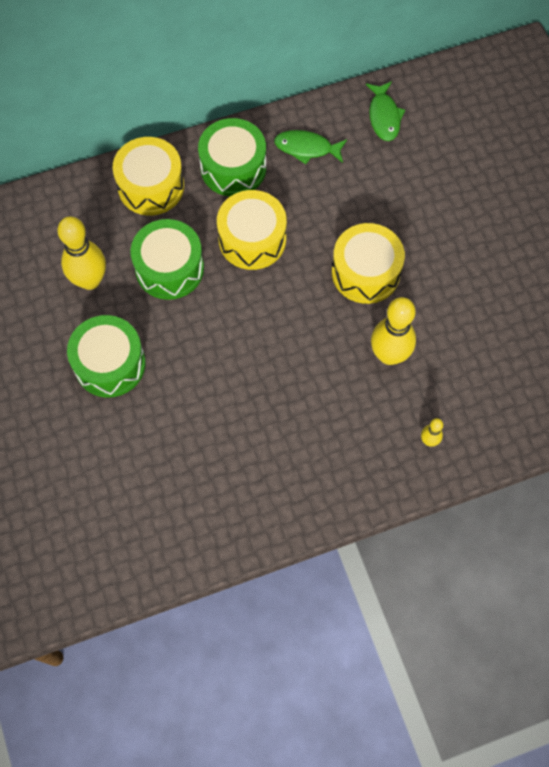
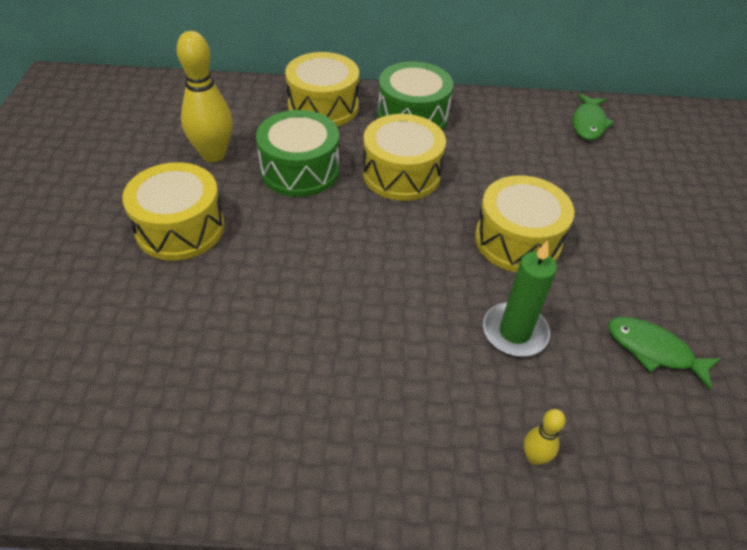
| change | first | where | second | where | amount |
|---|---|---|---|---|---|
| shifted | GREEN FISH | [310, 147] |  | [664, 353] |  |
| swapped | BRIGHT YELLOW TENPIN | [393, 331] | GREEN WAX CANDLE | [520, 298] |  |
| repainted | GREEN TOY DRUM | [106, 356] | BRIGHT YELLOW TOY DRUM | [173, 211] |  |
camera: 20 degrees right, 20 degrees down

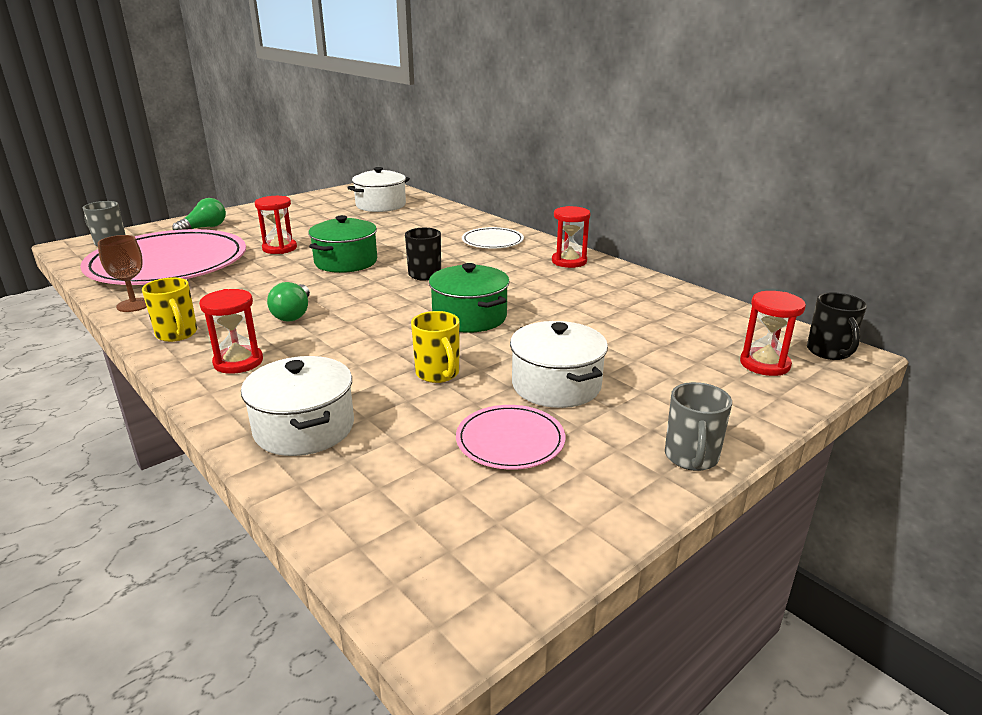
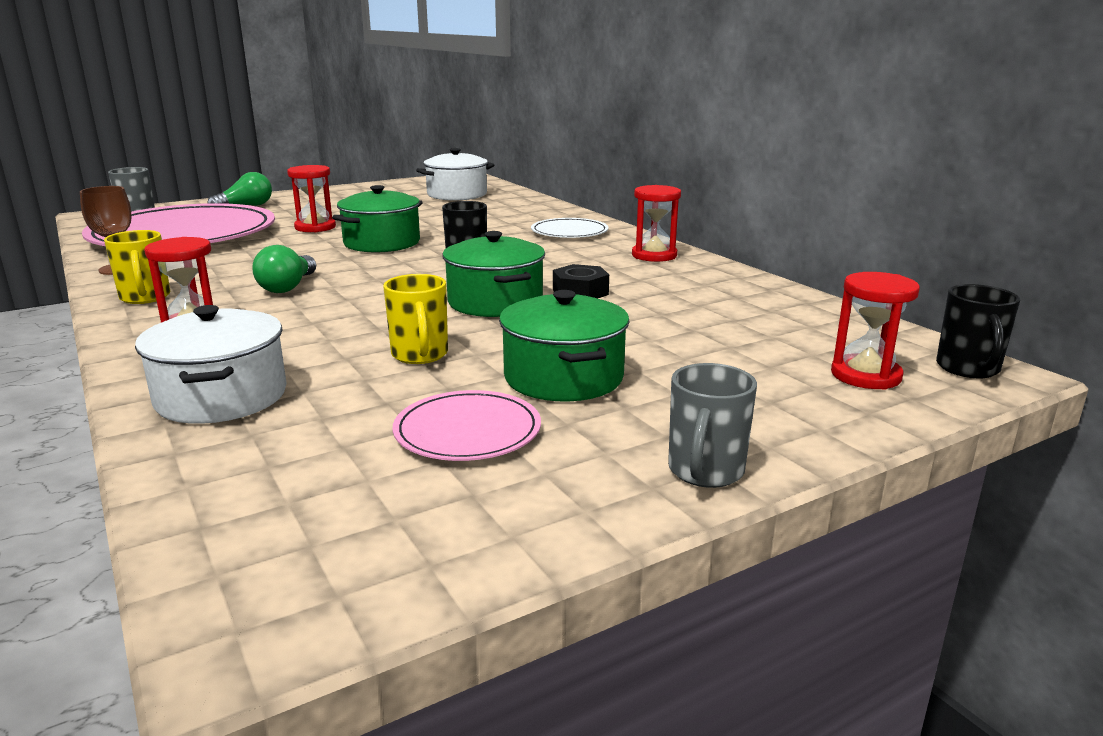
| change | first | where | second | where | amount |
|---|---|---|---|---|---|
| new |  |  | JET-BLACK NUT | [581, 281] |  |
| repainted | SNOW-WHITE STOCKPOT | [559, 364] | GREEN STOCKPOT | [564, 345] |  |
camera: 10 degrees right, 5 degrees down

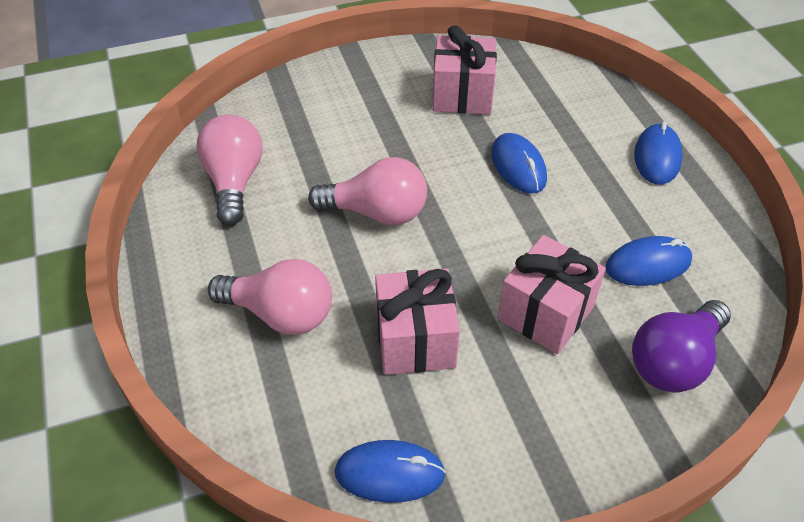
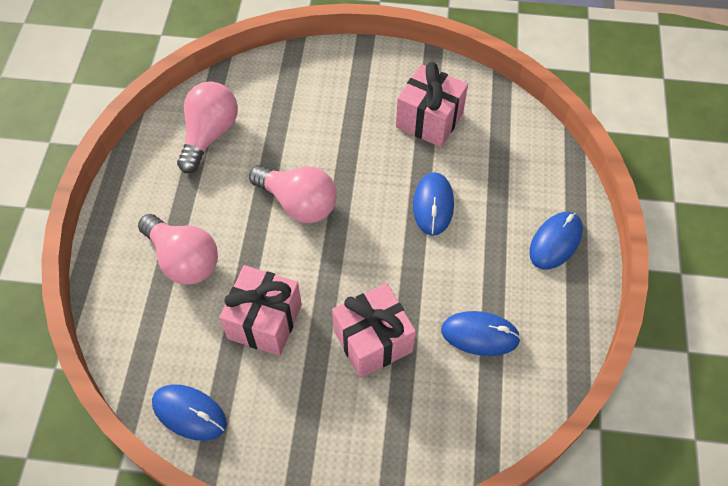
| change | first | where | second | where | amount |
|---|---|---|---|---|---|
| gone | VIOLET BULB | [681, 346] |  |  |  |
camera: 25 degrees right, 10 degrees up

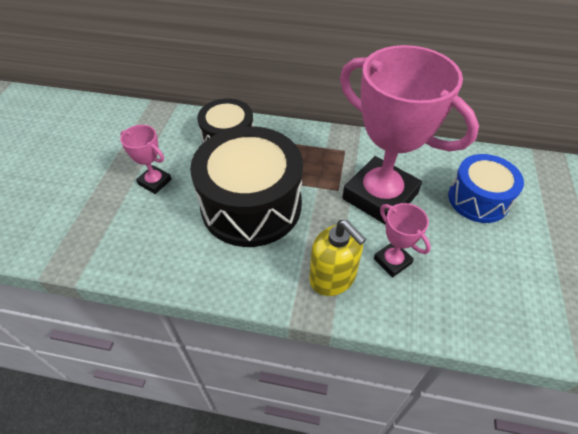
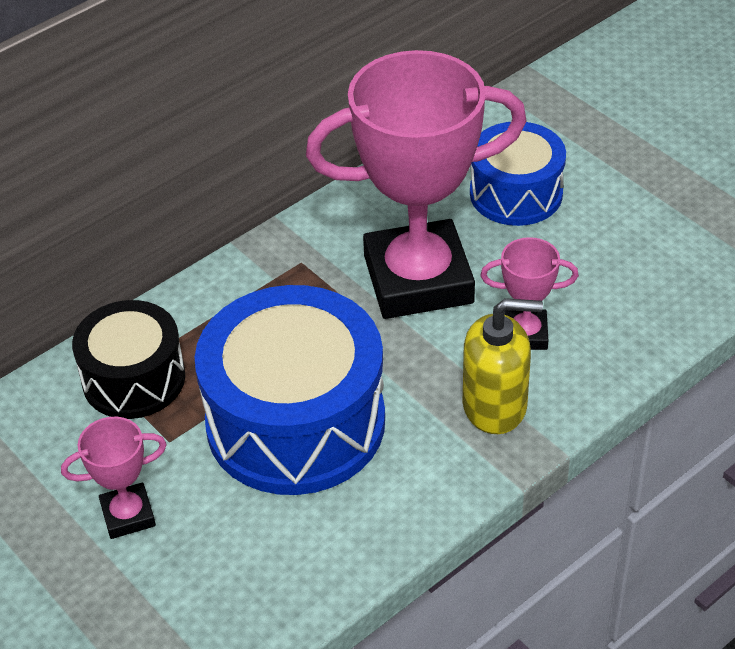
| change | first | where | second | where | amount |
|---|---|---|---|---|---|
| repainted | JET-BLACK TOY DRUM | [246, 186] | COBALT TOY DRUM | [290, 390] |  |
camera: 50 degrees left, 5 degrees down

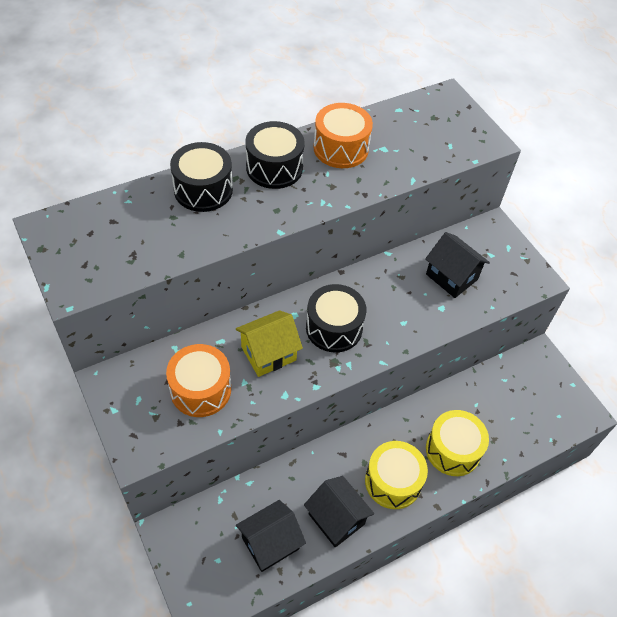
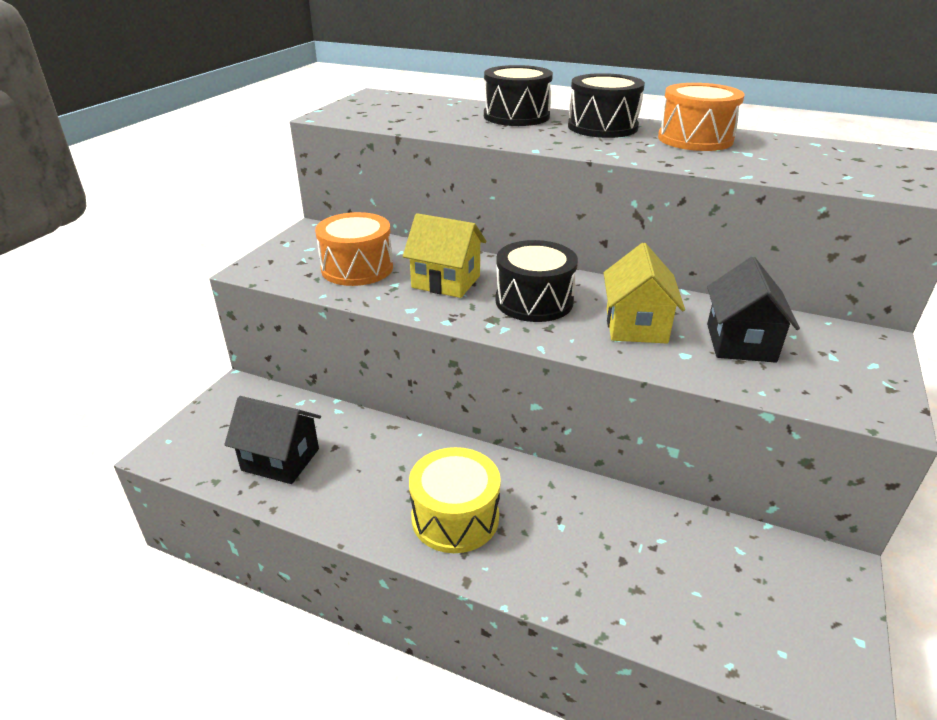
| change | first | where | second | where | amount |
|---|---|---|---|---|---|
| gone | JET-BLACK TOY HOUSE | [339, 512] |  |  |  |
| gone | BRIGHT YELLOW TOY DRUM | [457, 443] |  |  |  |
| new |  |  | BRIGHT YELLOW TOY HOUSE | [644, 293] |  |
camera: 55 degrees right, 20 degrees down

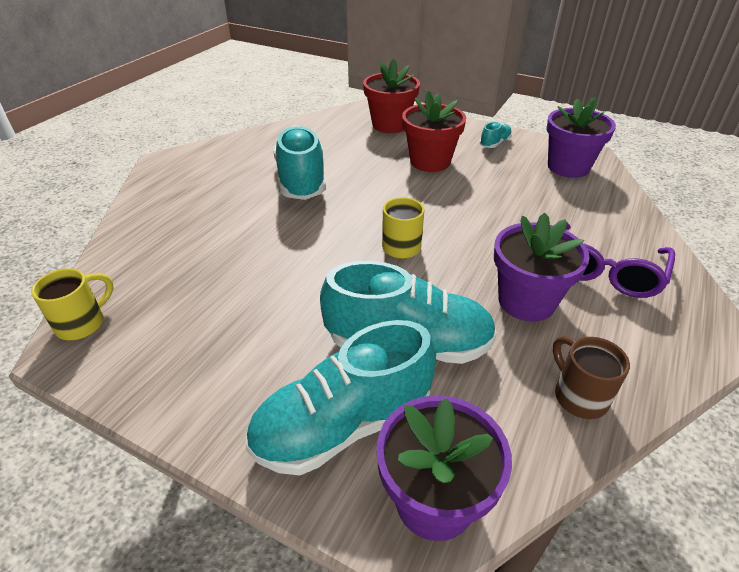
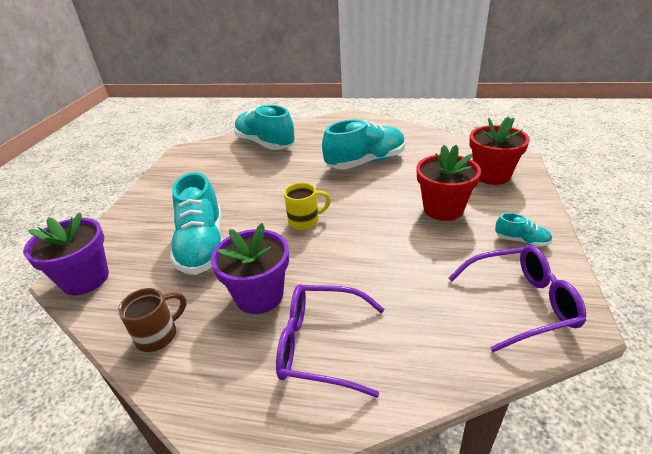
| change | first | where | second | where | amount |
|---|---|---|---|---|---|
| gone | BRIGHT YELLOW TEA MUG | [72, 304] |  |  |  |
| shifted | TURQUOISE SHOE | [340, 397] |  | [264, 127] |  |
| swapped | VIOLET POTTED PLANT | [581, 137] | VIOLET GLASSES | [517, 298] |  |
camera: 75 degrees right, 5 degrees down

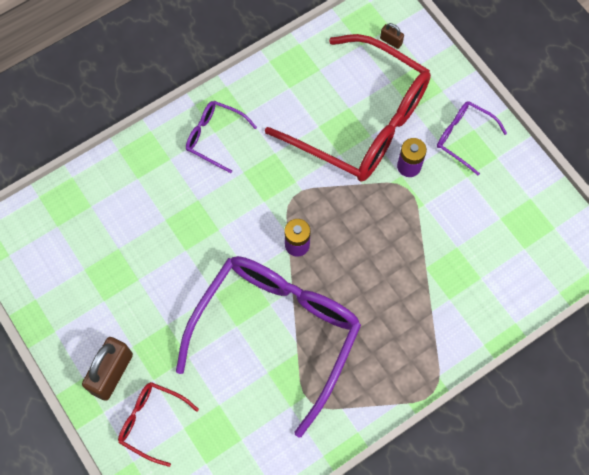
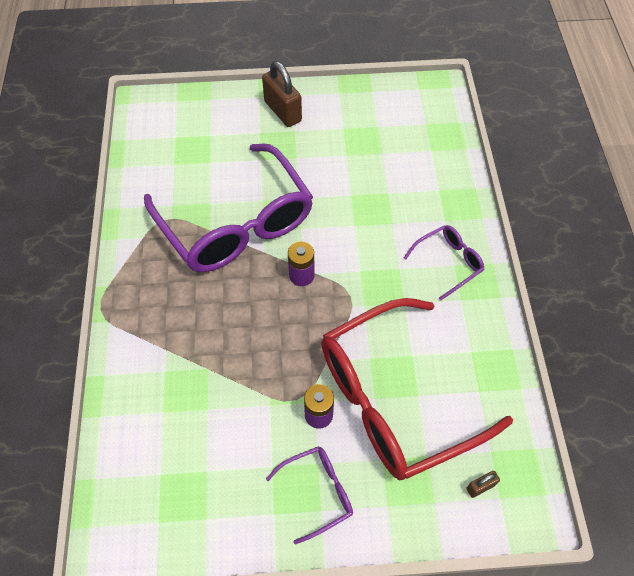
| change | first | where | second | where | amount |
|---|---|---|---|---|---|
| gone | SCARLET GLASSES | [158, 424] |  |  |  |
camera: 120 degrees right, 10 degrees down

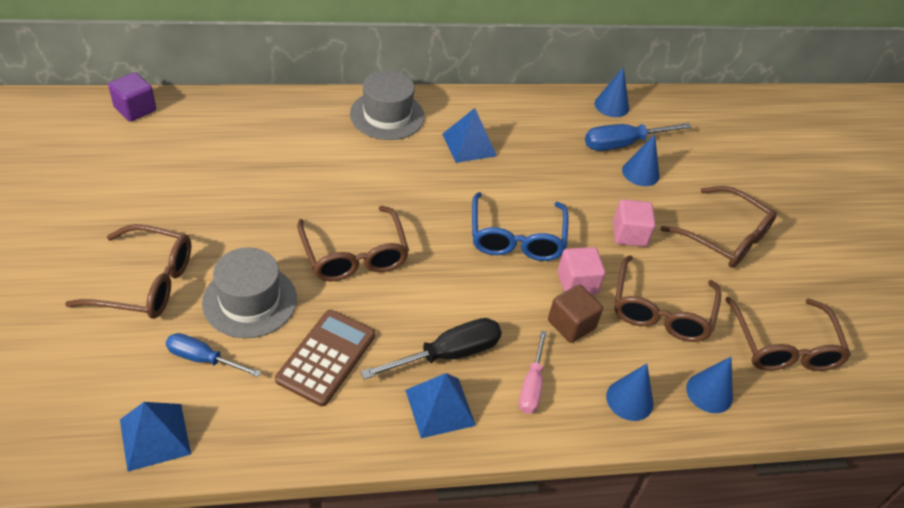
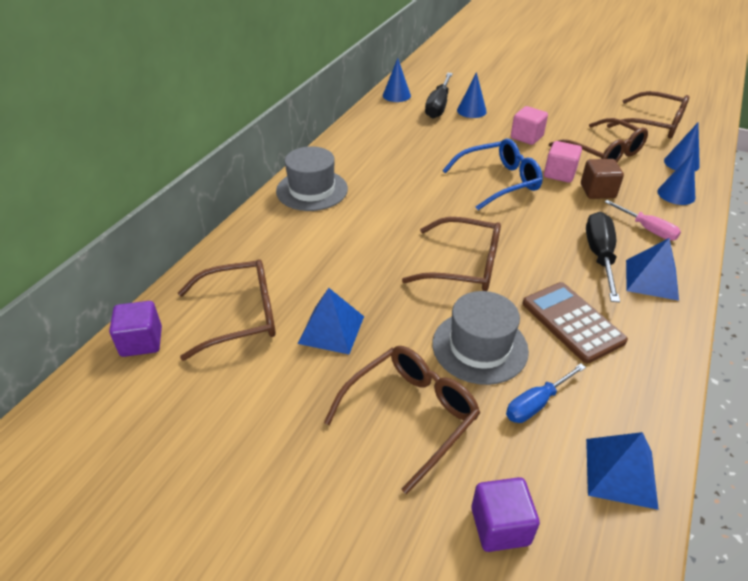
| change | first | where | second | where | amount |
|---|---|---|---|---|---|
| new |  |  | VIOLET BLOCK | [505, 514] |  |
| shifted | COBALT PYRAMID SHAPE | [469, 135] |  | [331, 321] |  |
| shifted | RUSSET GLASSES | [718, 227] |  | [227, 310] |  |
| repainted | COBALT SCREWDRIVER | [638, 137] | JET-BLACK SCREWDRIVER | [439, 95] |  |
| rotated | COBALT GLASSES | [520, 226] |  | [492, 174] | 60 degrees counterclockwise |
camera: 50 degrees left, 5 degrees down

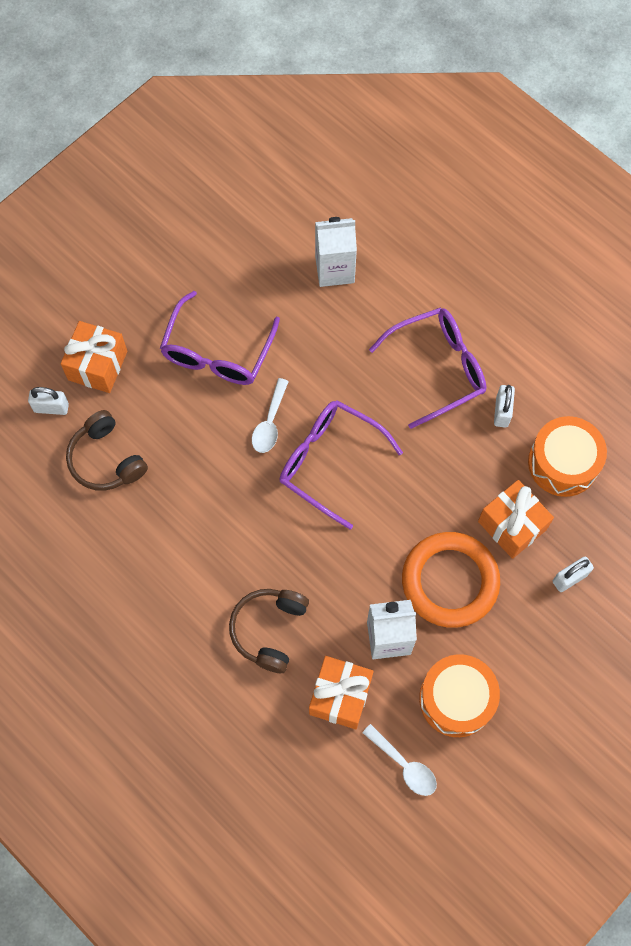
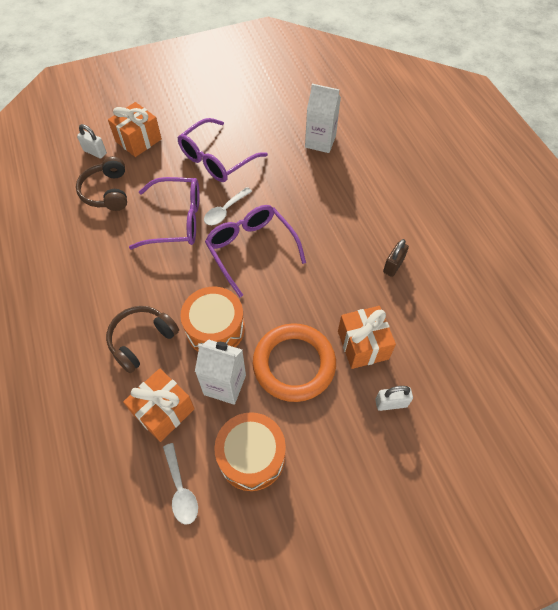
| change | first | where | second | where | amount |
|---|---|---|---|---|---|
| shifted | VIOLET GLASSES | [428, 368] |  | [164, 213] |  |
| shifted | ORANGE-COLOURED TOY DRUM | [567, 456] |  | [212, 319] |  |
| repainted | SNOW-WHITE LOCK | [504, 406] | RUSSET LOCK | [396, 258] |  |
camera: 25 degrees right, 10 degrees down

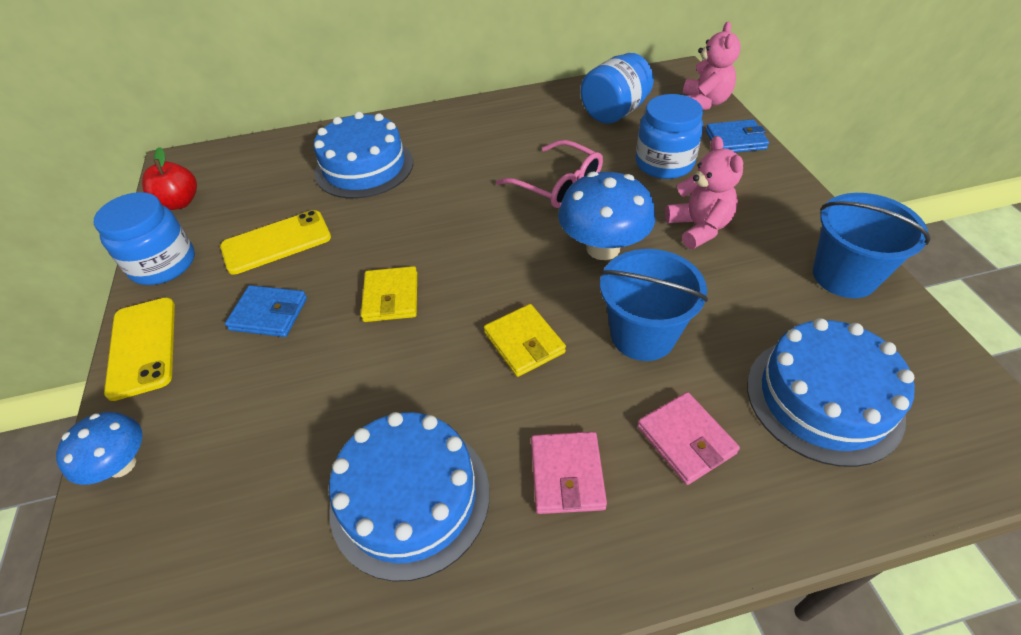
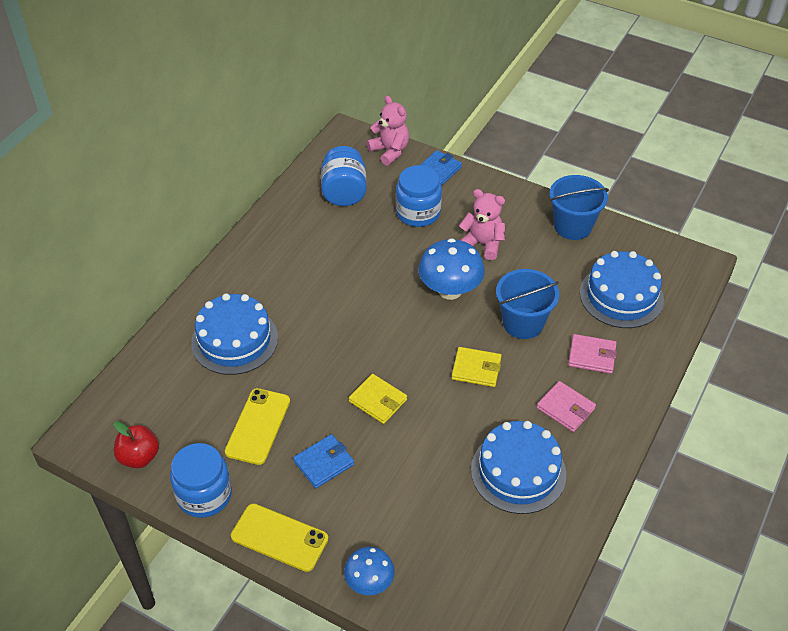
| change | first | where | second | where | amount |
|---|---|---|---|---|---|
| gone | ROSY GLASSES | [549, 174] |  |  |  |
camera: 50 degrees left, 0 degrees up

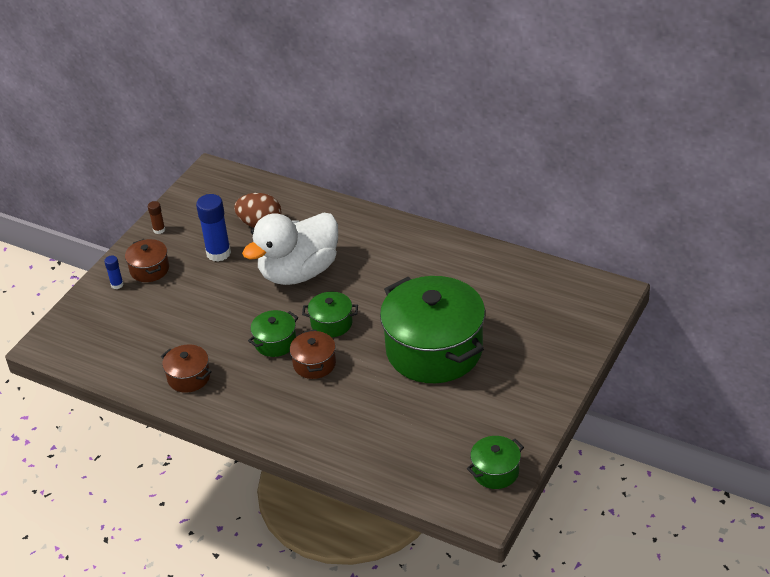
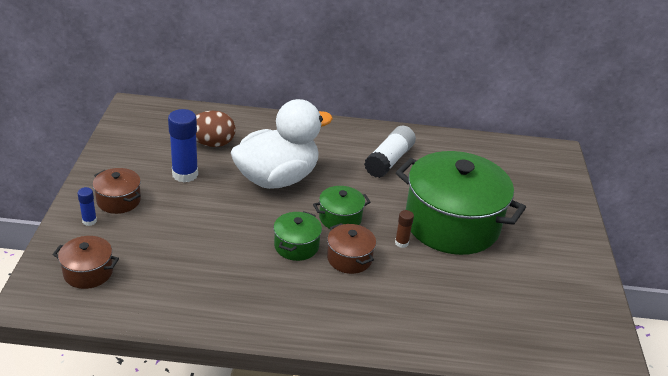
| change | first | where | second | where | amount |
|---|---|---|---|---|---|
| gone | GREEN STOCKPOT | [495, 462] |  |  |  |
| new |  |  | SNOW-WHITE STICK OF GLUE | [390, 151] |  |
| shifted | RUSSET STICK OF GLUE | [156, 217] |  | [404, 229] |  |
| shifted | RUSSET STOCKPOT | [186, 368] |  | [86, 262] |  |
| rotated | SNOW-WHITE TOY DUCK | [290, 248] |  | [282, 144] | 150 degrees counterclockwise |
camera: 30 degrees left, 5 degrees down

